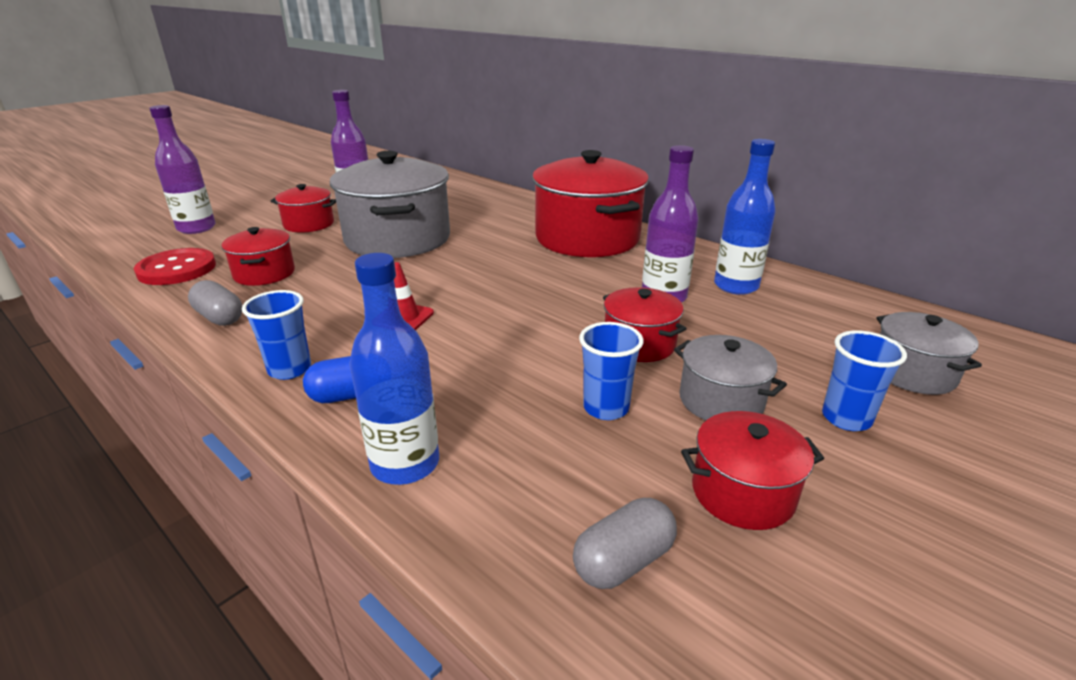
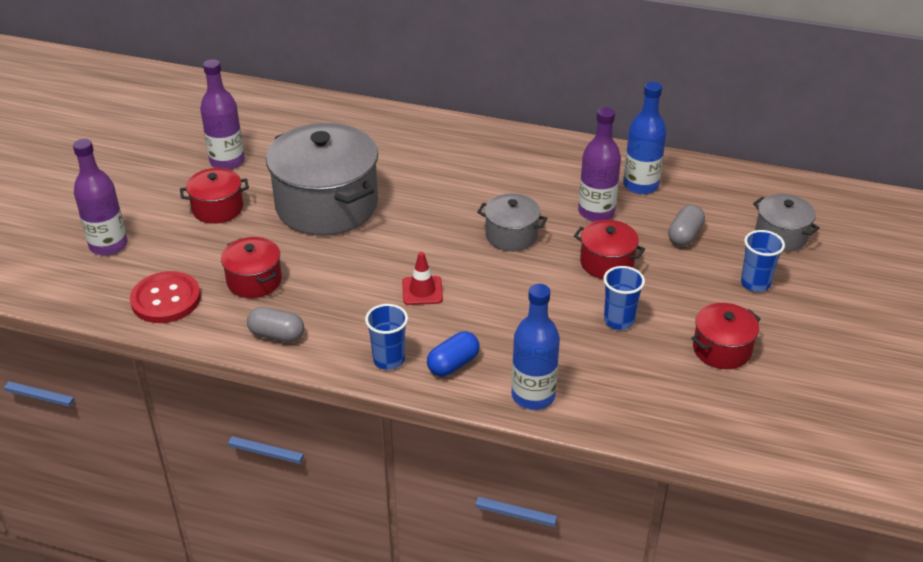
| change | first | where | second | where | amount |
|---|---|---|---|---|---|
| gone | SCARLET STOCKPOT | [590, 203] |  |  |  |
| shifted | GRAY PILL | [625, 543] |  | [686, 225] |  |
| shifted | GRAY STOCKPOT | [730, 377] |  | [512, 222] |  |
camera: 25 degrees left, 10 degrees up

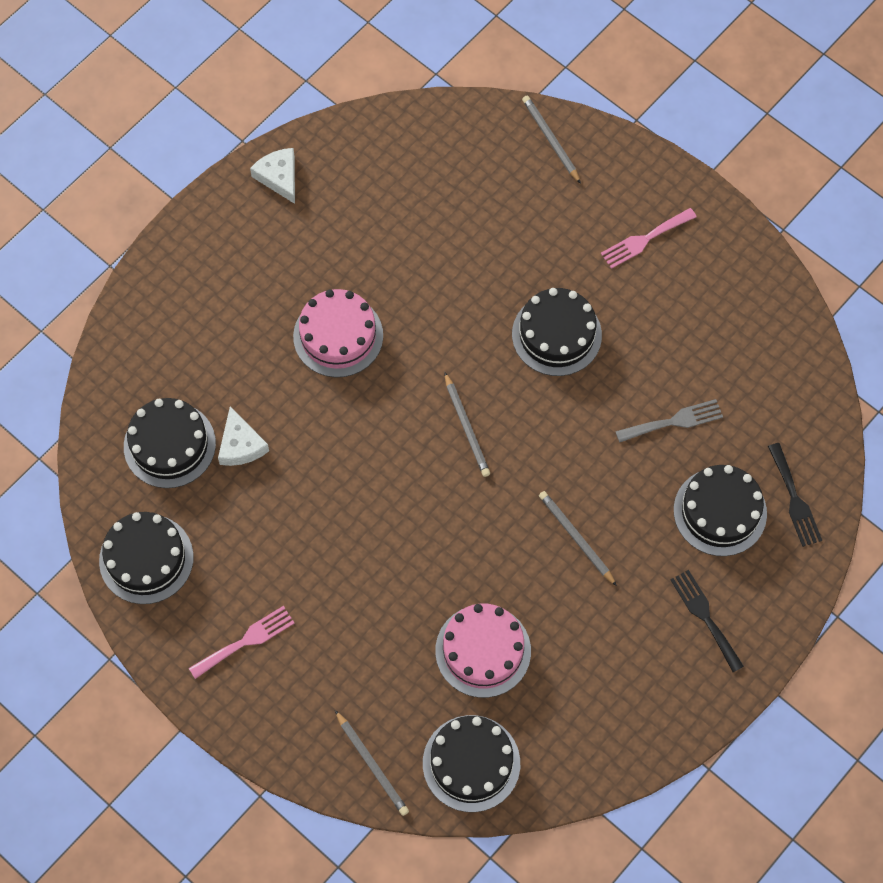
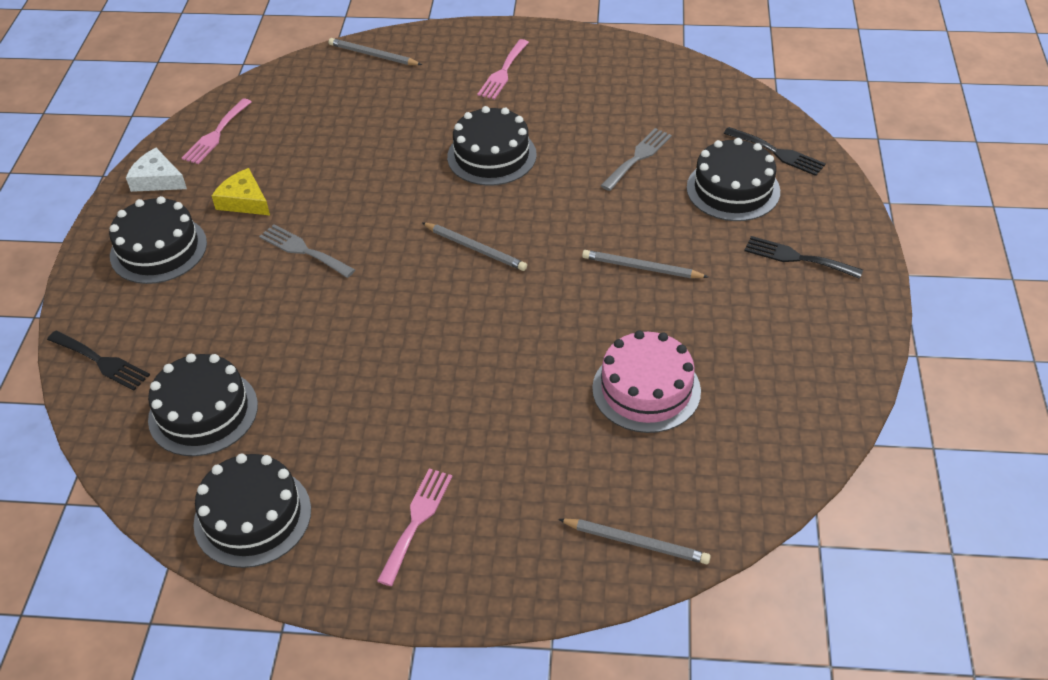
| change | first | where | second | where | amount |
|---|---|---|---|---|---|
| gone | SNOW-WHITE PIECE OF CHEESE | [243, 436] |  |  |  |
| new |  |  | JET-BLACK TABLE FORK | [98, 361] |  |
| new |  |  | ROSY TABLE FORK | [217, 131] |  |
| new |  |  | BRIGHT YELLOW PIECE OF CHEESE | [241, 191] |  |
| shifted | JET-BLACK GATEAU | [471, 763] |  | [158, 240] |  |
| swapped | ROSY GATEAU | [338, 333] | GRAY TABLE FORK | [307, 251] |  |
camera: 35 degrees left, 20 degrees down

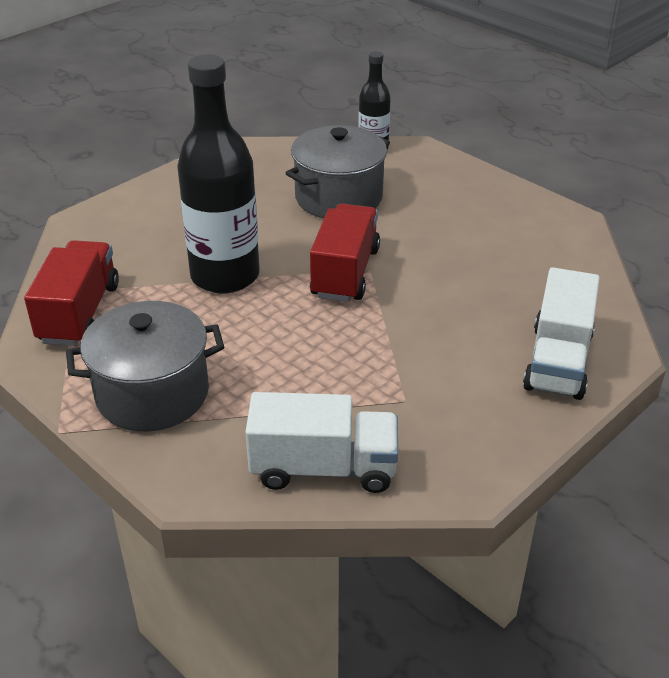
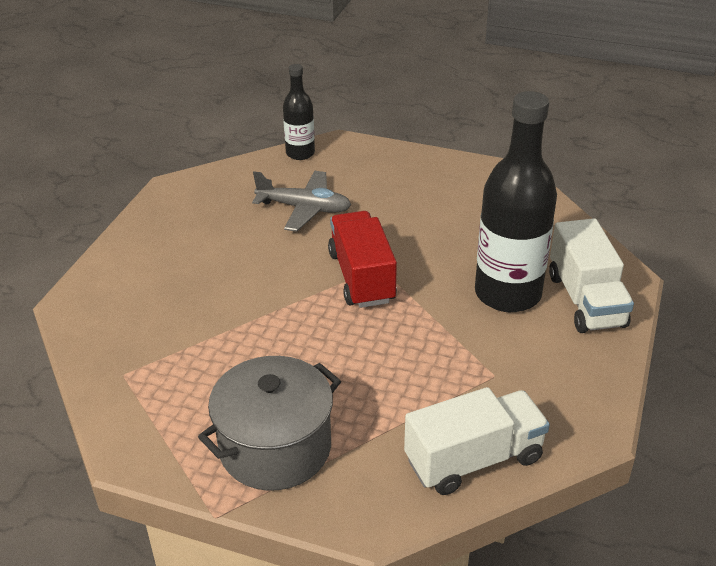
| change | first | where | second | where | amount |
|---|---|---|---|---|---|
| gone | SCARLET LORRY | [71, 293] |  |  |  |
| shifted | JET-BLACK FLASK | [218, 173] |  | [516, 201] |  |
| swapped | GRAY STOCKPOT | [338, 171] | GRAY TOY PLANE | [301, 201] |  |
camera: 25 degrees left, 0 degrees up

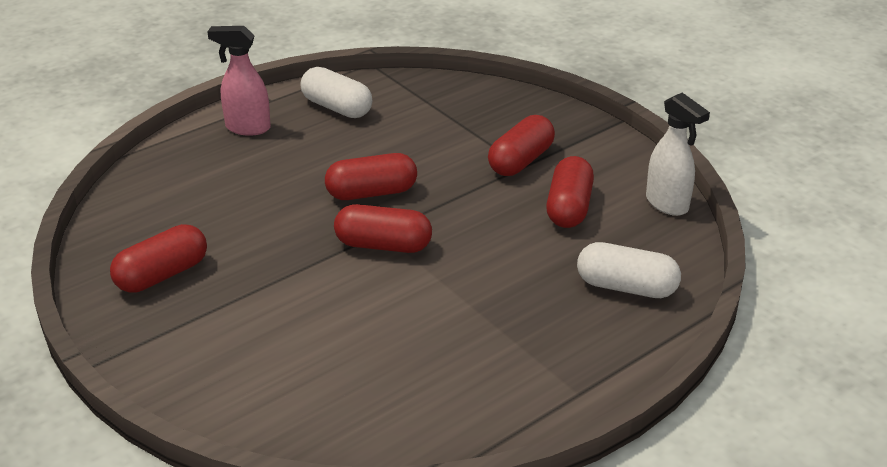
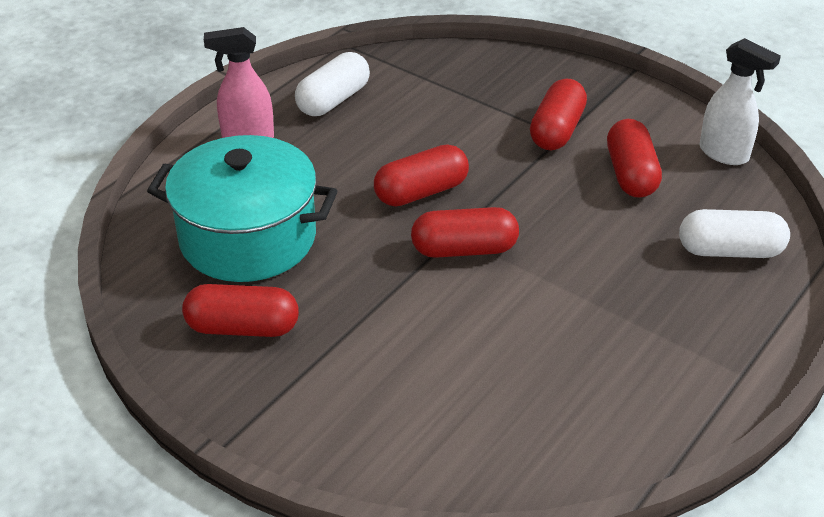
| change | first | where | second | where | amount |
|---|---|---|---|---|---|
| new |  |  | TURQUOISE STOCKPOT | [242, 208] |  |
| rotated | SCARLET PILL | [158, 258] |  | [240, 310] | 60 degrees clockwise |
| rotated | SNOW-WHITE PILL | [336, 92] |  | [332, 84] | 75 degrees counterclockwise |
camera: 15 degrees left, 5 degrees up

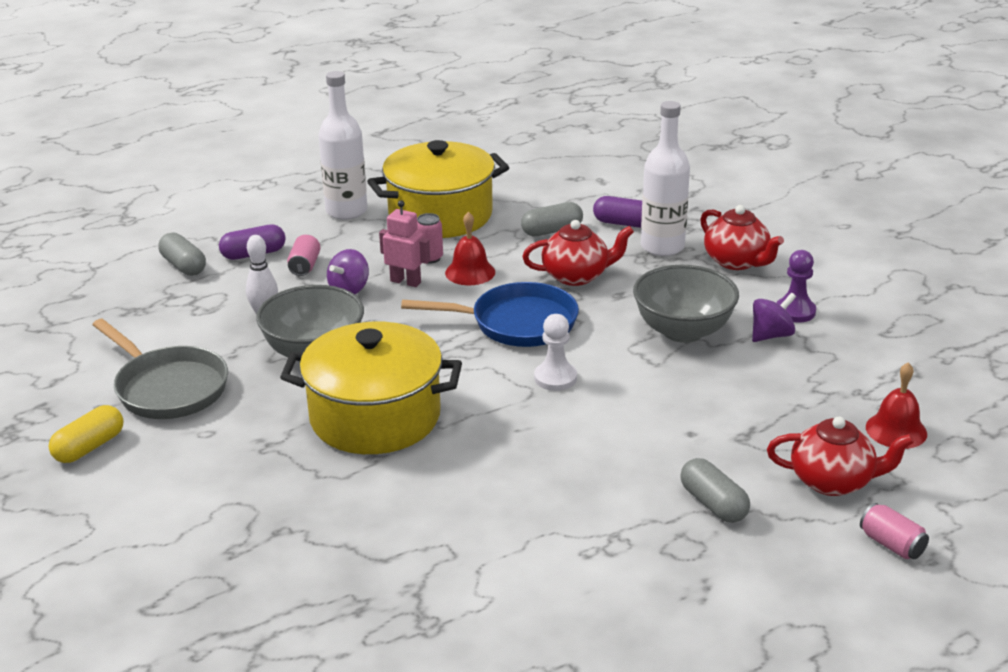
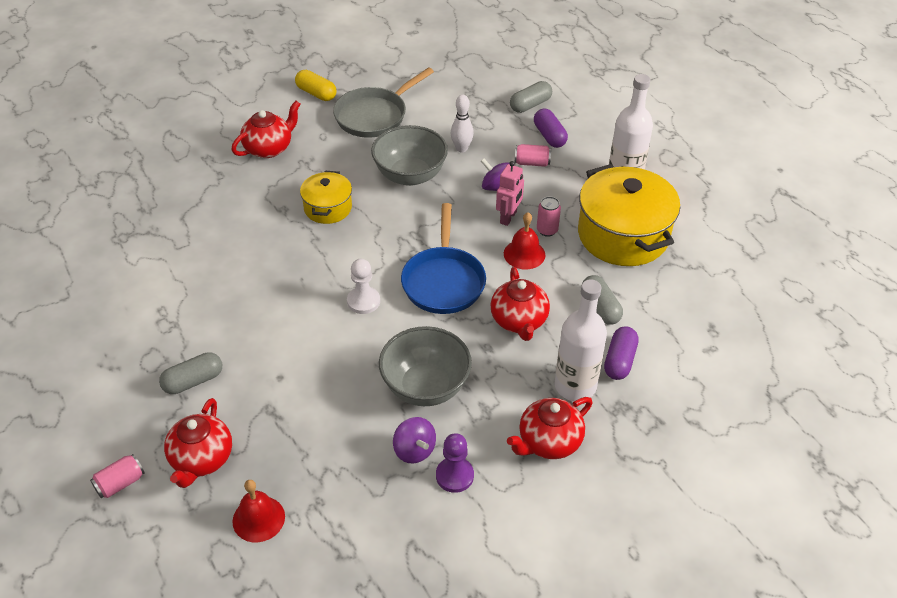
| change | first | where | second | where | amount |
|---|---|---|---|---|---|
| new |  |  | SCARLET CHINA TEAPOT | [266, 129] |  |
| scaled | BRIGHT YELLOW STOCKPOT | [371, 388] |  | [326, 197] | x0.54 |
camera: 90 degrees right, 15 degrees up

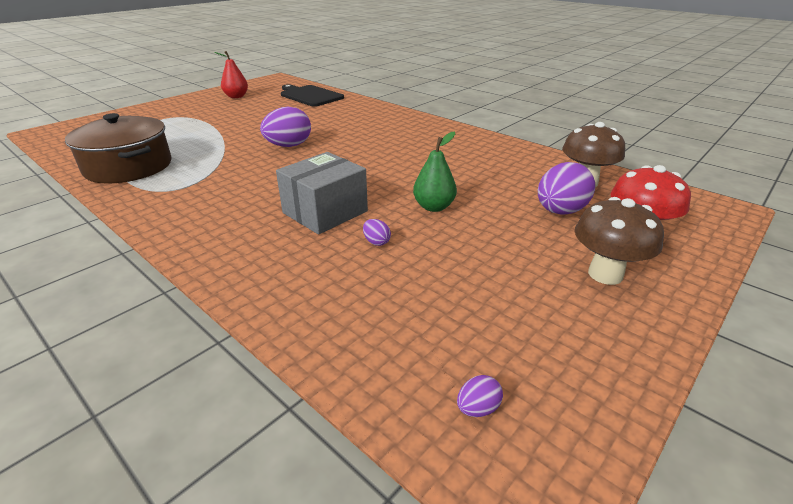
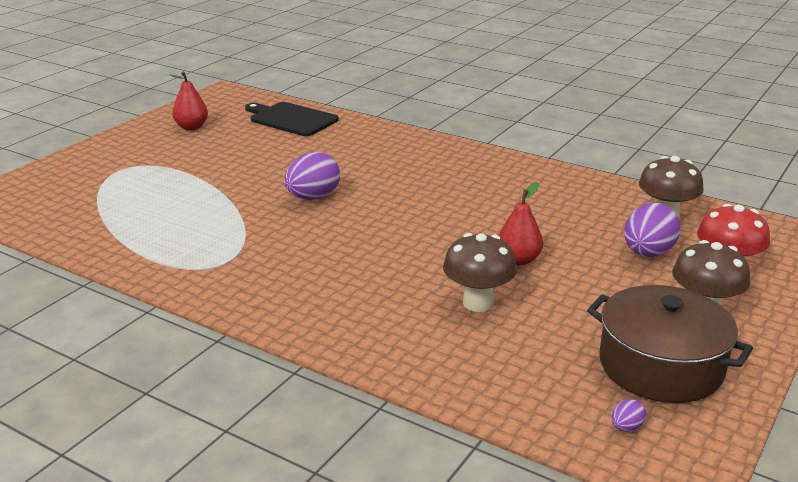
| change | first | where | second | where | amount |
|---|---|---|---|---|---|
| gone | GRAY BOX | [322, 193] |  |  |  |
| shifted | RUSSET STOCKPOT | [118, 148] |  | [670, 344] |  |
| swapped | VIOLET EGG | [377, 232] | RUSSET FUNGUS | [480, 272] |  |
| repainted | GREEN PEAR | [435, 171] | SCARLET PEAR | [521, 224] |  |
camera: 10 degrees left, 5 degrees down

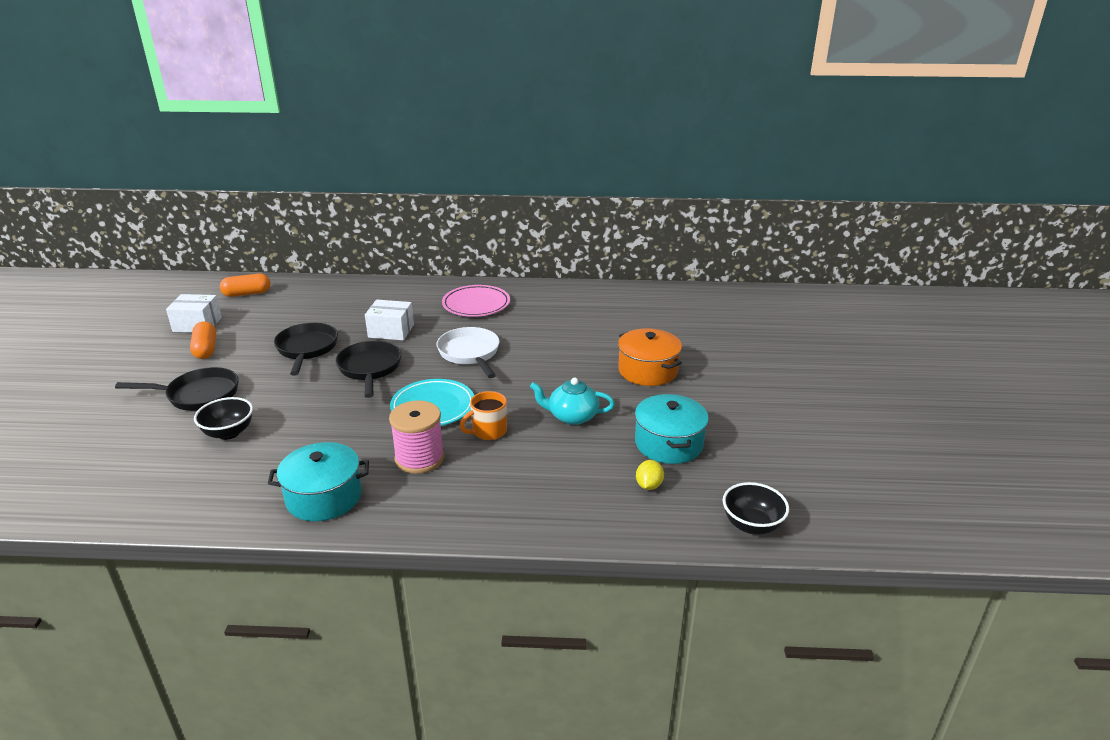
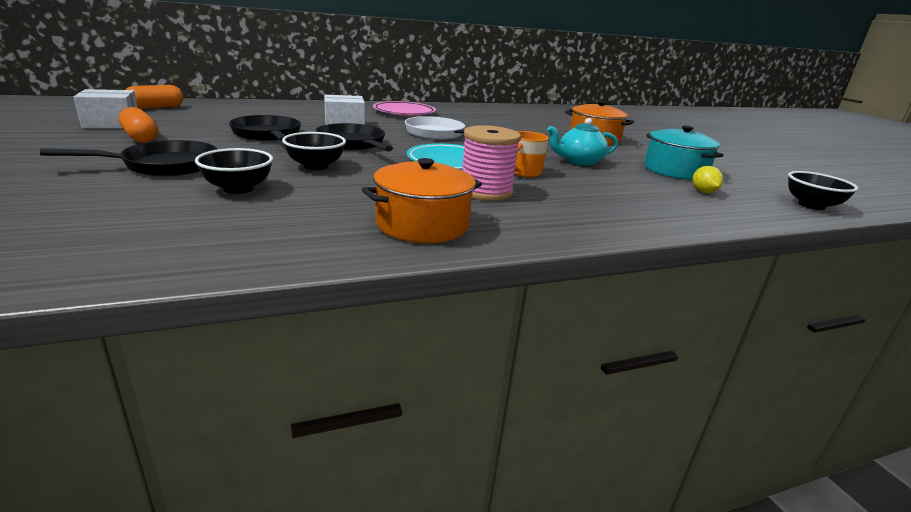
| change | first | where | second | where | amount |
|---|---|---|---|---|---|
| new |  |  | JET-BLACK BOWL | [314, 151] |  |
| repainted | TURQUOISE STOCKPOT | [318, 481] | ORANGE-COLOURED STOCKPOT | [422, 200] |  |
camera: 25 degrees left, 5 degrees down

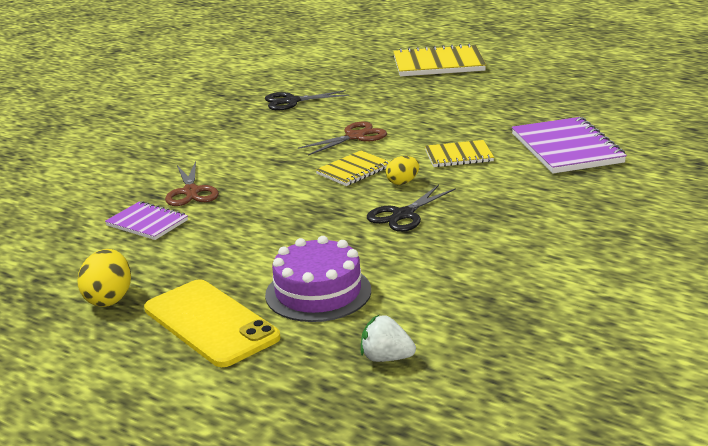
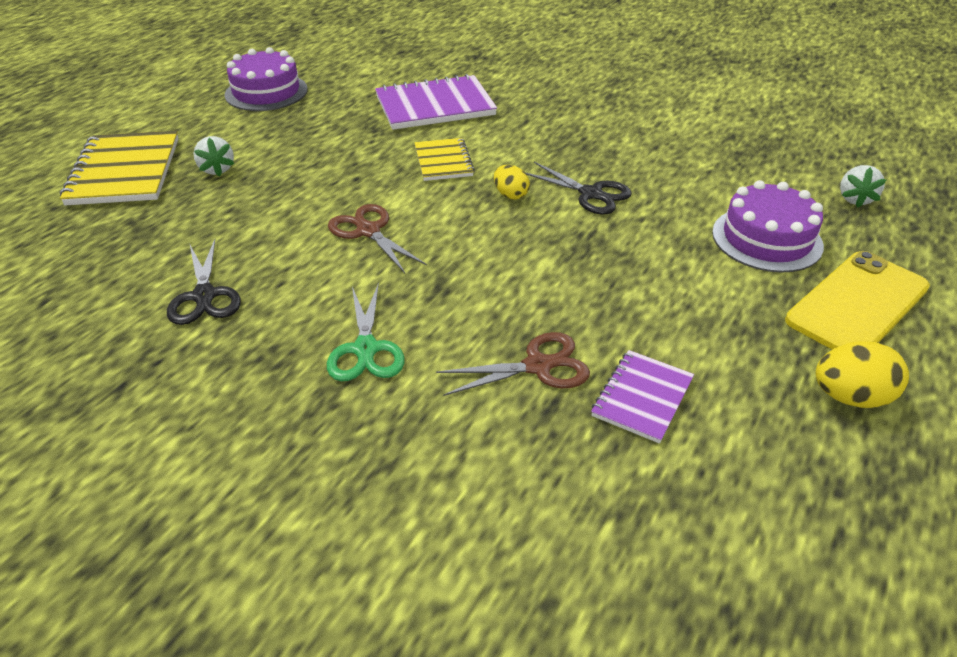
| change | first | where | second | where | amount |
|---|---|---|---|---|---|
| gone | BRIGHT YELLOW EXERCISE BOOK | [353, 168] |  |  |  |
| new |  |  | SNOW-WHITE TOY STRAWBERRY | [214, 156] |  |
| new |  |  | VIOLET GATEAU | [266, 79] |  |
| new |  |  | GREEN PAIR OF SCISSORS | [366, 331] |  |
camera: 95 degrees left, 15 degrees up

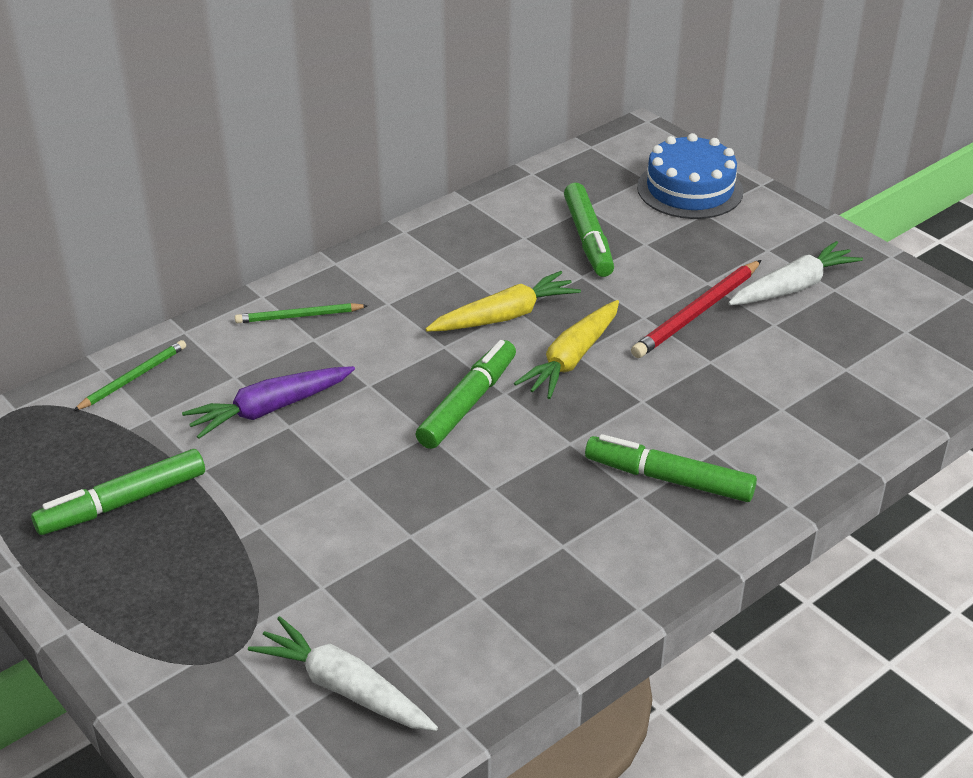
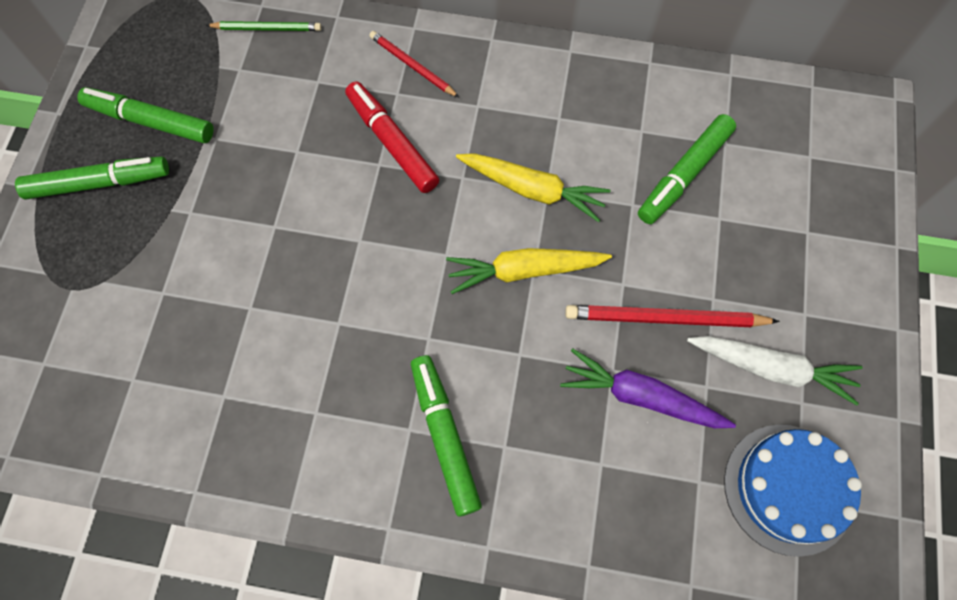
| change | first | where | second | where | amount |
|---|---|---|---|---|---|
| gone | SNOW-WHITE TOY CARROT | [343, 673] |  |  |  |
| new |  |  | SCARLET MARKER | [392, 137] |  |
| shifted | VIOLET TOY CARROT | [268, 402] |  | [648, 388] |  |
| shifted | GREEN MARKER | [466, 394] |  | [92, 178] |  |
| shifted | COBALT GATEAU | [690, 176] |  | [793, 491] |  |
| repainted | GREEN WOODEN PENCIL | [301, 313] | SCARLET WOODEN PENCIL | [414, 64] |  |
camera: 50 degrees right, 30 degrees up

